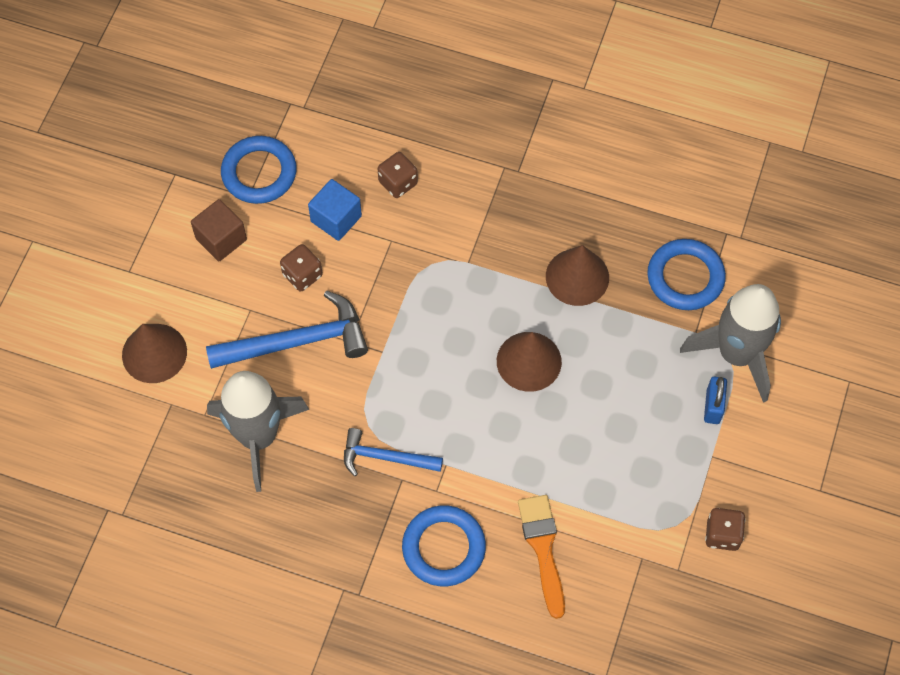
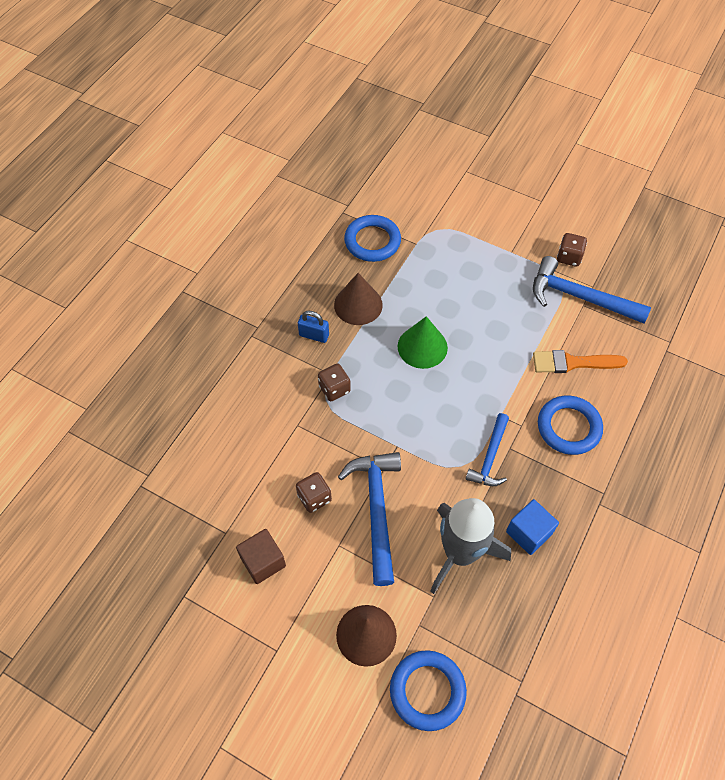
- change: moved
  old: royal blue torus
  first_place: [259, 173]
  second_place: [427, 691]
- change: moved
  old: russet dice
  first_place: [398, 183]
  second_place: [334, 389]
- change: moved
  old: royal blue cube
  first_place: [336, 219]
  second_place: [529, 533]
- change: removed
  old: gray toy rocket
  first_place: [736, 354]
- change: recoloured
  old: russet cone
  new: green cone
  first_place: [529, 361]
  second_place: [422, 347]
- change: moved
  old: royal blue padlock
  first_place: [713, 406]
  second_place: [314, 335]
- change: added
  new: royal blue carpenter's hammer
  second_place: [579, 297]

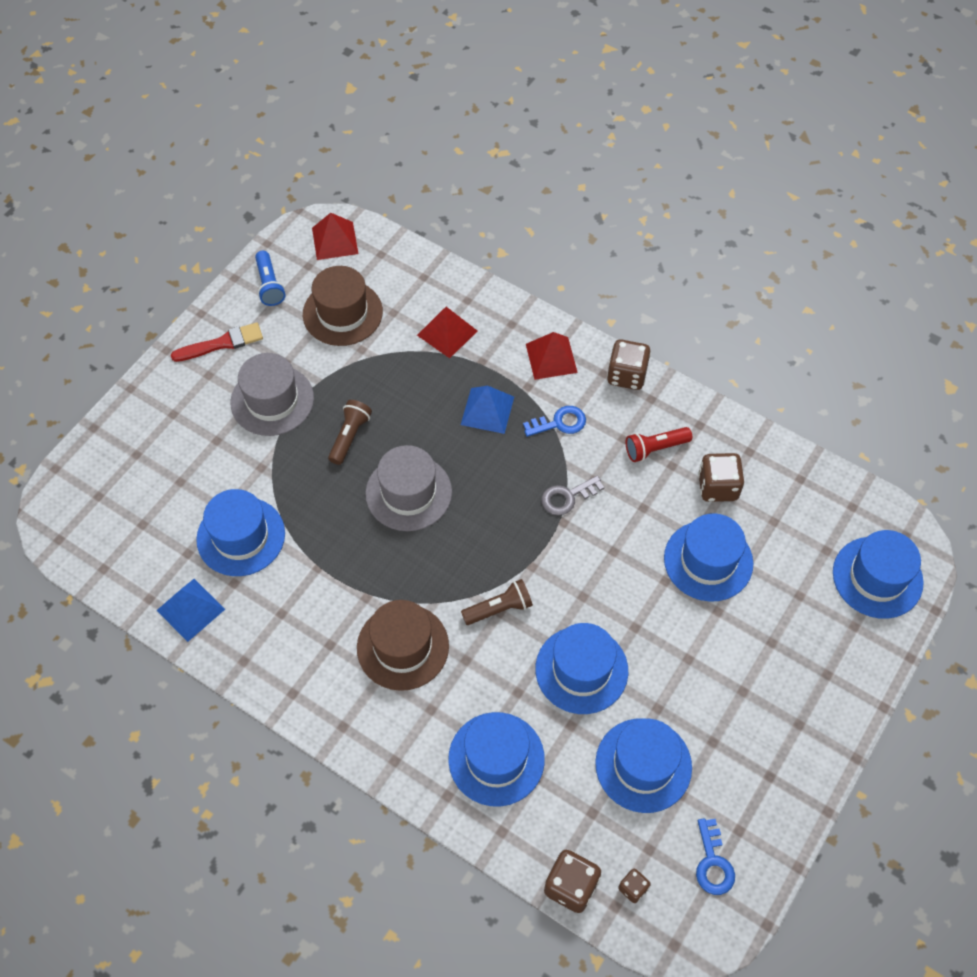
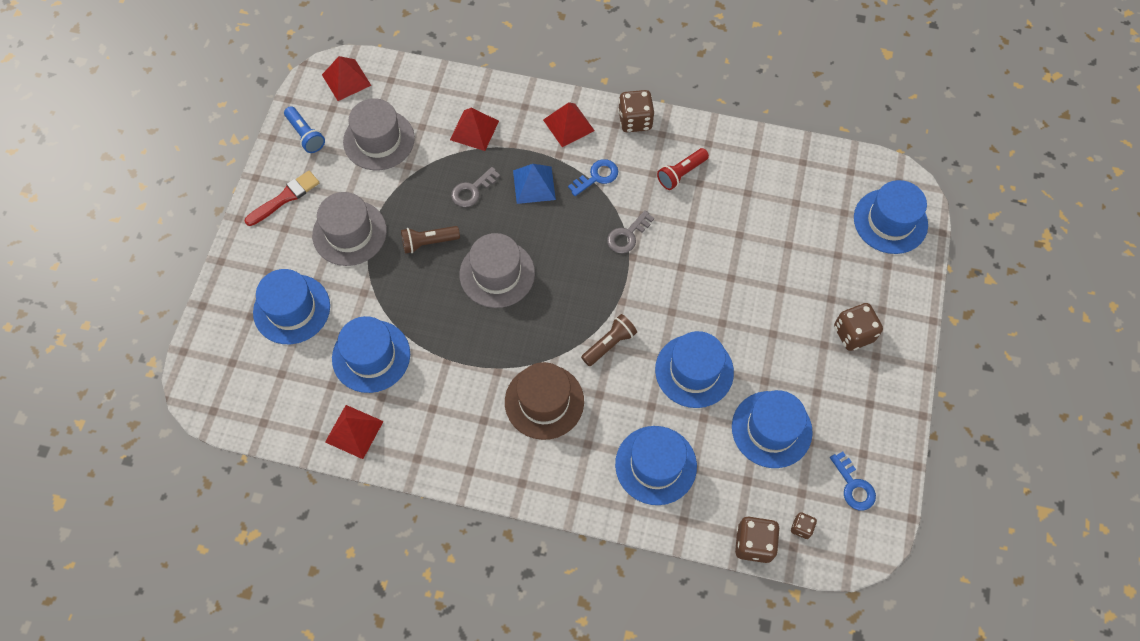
- change: recoloured
  old: russet top hat
  new: gray top hat
  first_place: [342, 313]
  second_place: [379, 140]
- change: turned
  old: russet pocket torch
  first_place: [350, 436]
  second_place: [428, 242]
  degrees: -105
- change: moved
  old: russet dice
  first_place: [717, 487]
  second_place: [853, 334]
- change: moved
  old: royal blue top hat
  first_place: [708, 561]
  second_place: [291, 309]
- change: recoloured
  old: royal blue pyramid
  new: scarlet pyramid
  first_place: [190, 610]
  second_place: [354, 431]
- change: added
  new: gray latchkey
  second_place: [472, 190]

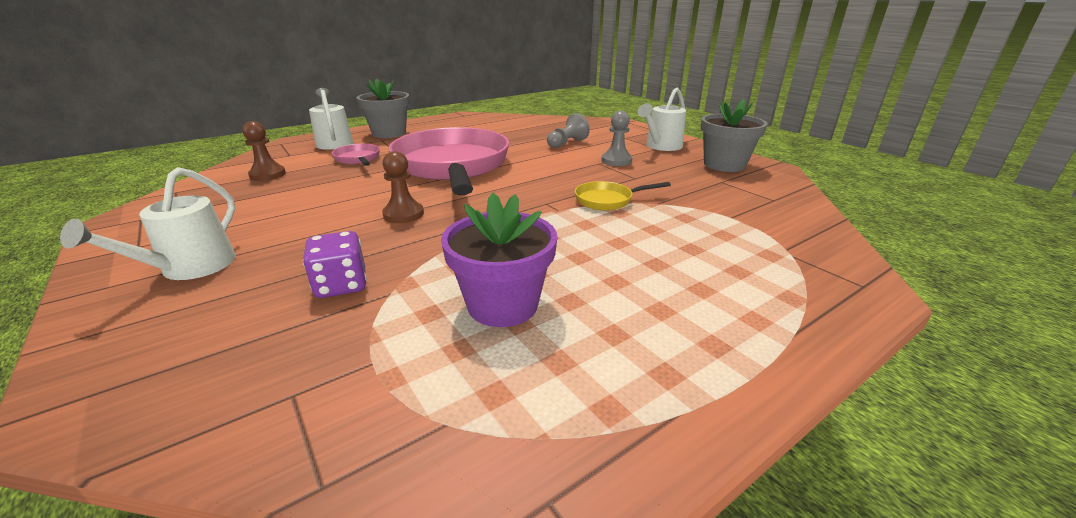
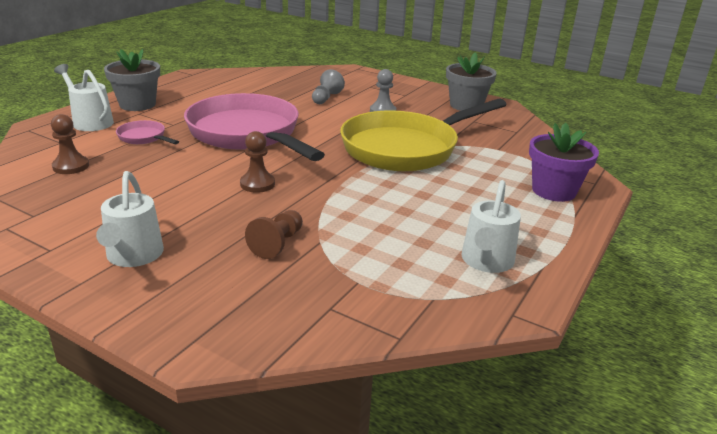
- change: moved
  old: white sprinkling can
  first_place: [661, 146]
  second_place: [486, 262]
- change: resized
  old: golden frying pan
  first_place: [607, 200]
  second_place: [405, 148]
  factor: 2.48
- change: moved
  old: royal purple potted plant
  first_place: [502, 305]
  second_place: [553, 191]
- change: replaced
  old: royal purple dice
  new: russet pawn
  first_place: [341, 285]
  second_place: [277, 244]

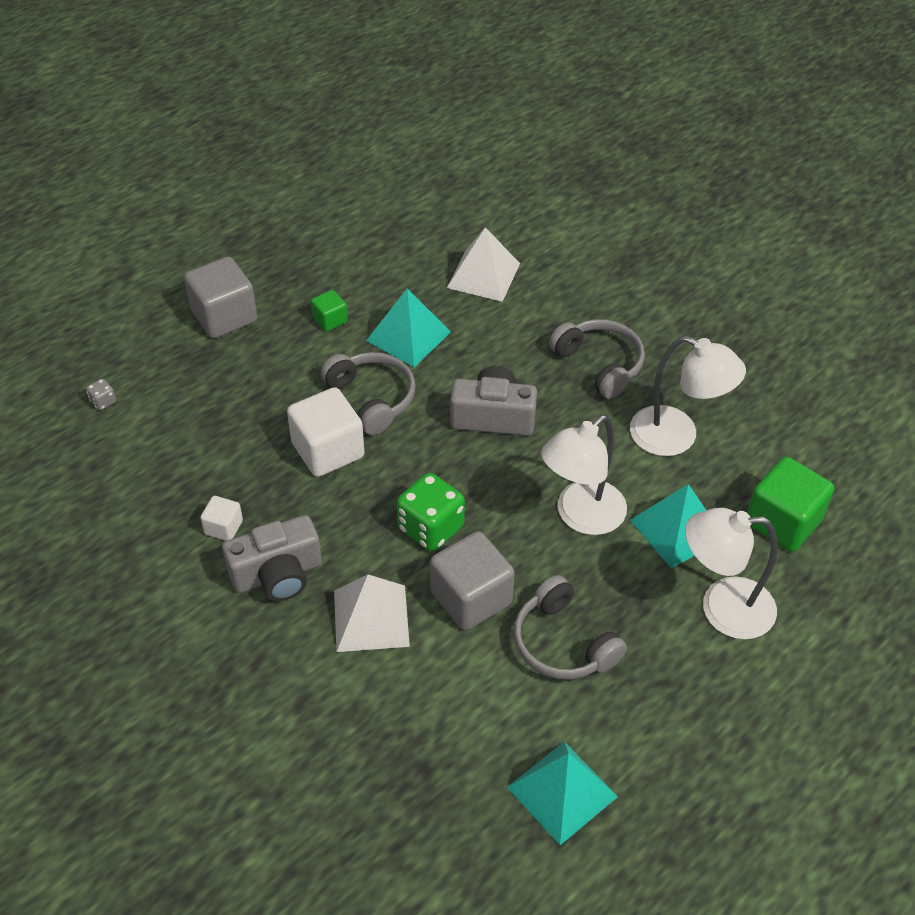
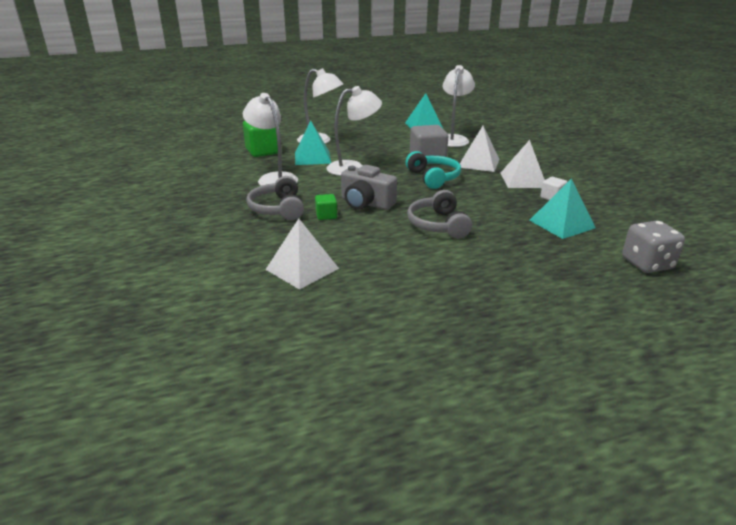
- change: removed
  old: gray cube
  first_place: [224, 316]
- change: moved
  old: teal pyramid
  first_place: [408, 336]
  second_place: [562, 224]
- change: moved
  old: green cube
  first_place: [330, 320]
  second_place: [326, 216]
- change: resized
  old: gray dice
  first_place: [103, 401]
  second_place: [647, 264]
  factor: 2.26
- change: removed
  old: white cube
  first_place: [328, 450]
- change: replaced
  old: green dice
  new: teal over-ear headphones
  first_place: [430, 528]
  second_place: [433, 178]
- change: replaced
  old: gray photo camera
  new: white pyramid
  first_place: [277, 574]
  second_place: [523, 180]
- change: removed
  old: gray over-ear headphones
  first_place: [563, 643]
- change: added
  new: white lamp
  second_place: [453, 139]

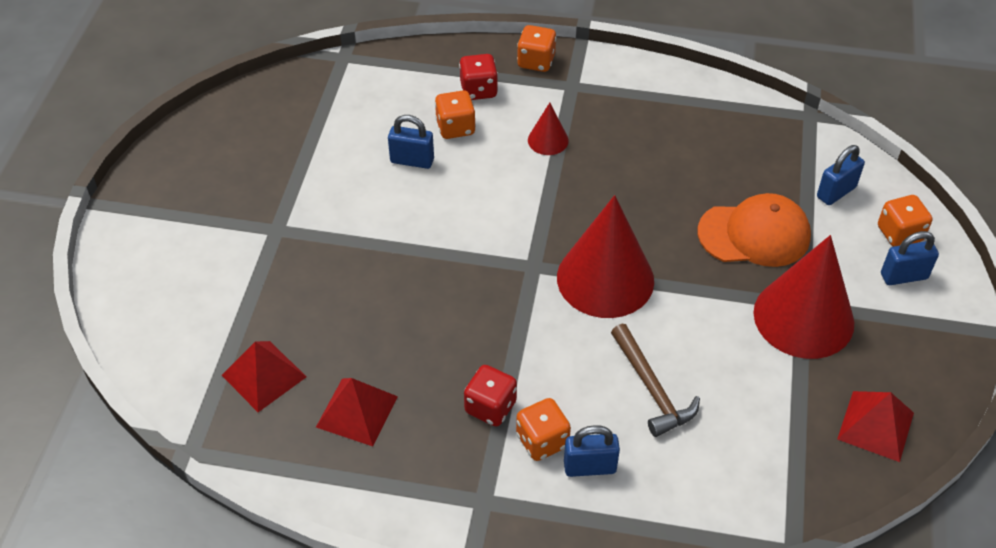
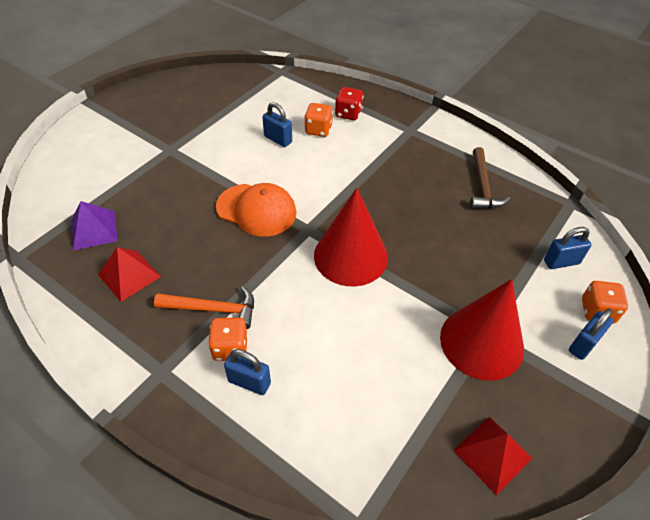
- change: removed
  old: bright orange dice
  first_place: [536, 61]
- change: removed
  old: scarlet cone
  first_place: [548, 140]
- change: moved
  old: bright orange peaked cap
  first_place: [754, 234]
  second_place: [256, 210]
- change: turned
  old: royal blue padlock
  first_place: [904, 276]
  second_place: [583, 344]
  degrees: -60
- change: moved
  old: russet carpenter's hammer
  first_place: [652, 389]
  second_place: [483, 186]
- change: recoloured
  old: scarlet pyramid
  new: royal purple pyramid
  first_place: [264, 376]
  second_place: [94, 230]
- change: replaced
  old: scarlet dice
  new: bright orange carpenter's hammer
  first_place: [490, 407]
  second_place: [213, 309]

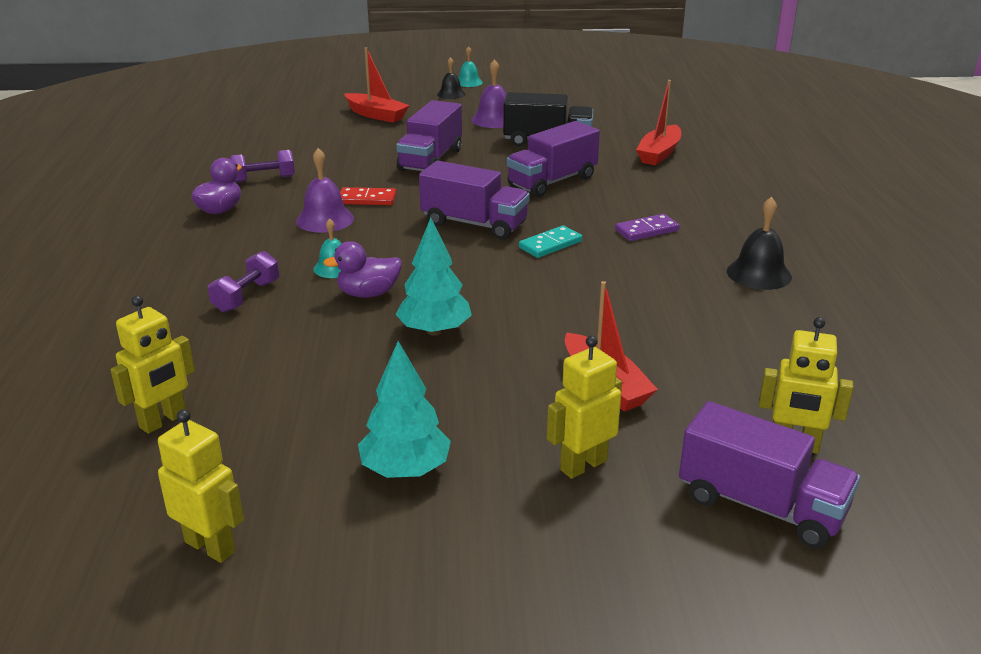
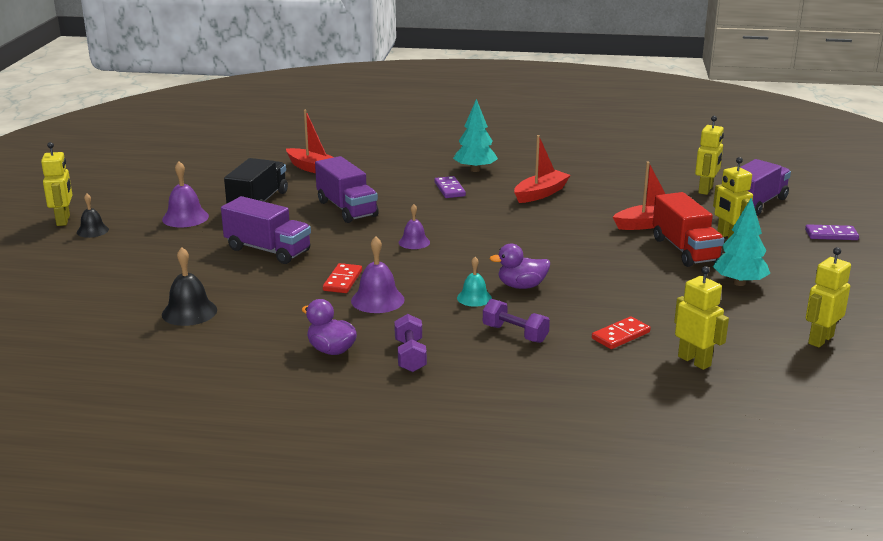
- change: replaced
  old: teal hand bell
  new: golden robot figure
  first_place: [469, 82]
  second_place: [63, 220]
- change: moved
  old: scarlet toy boat
  first_place: [376, 115]
  second_place: [540, 193]
- change: moved
  old: royal purple dumbbell
  first_place: [264, 179]
  second_place: [410, 356]
- change: replaced
  old: royal purple lorry
  new: royal purple hand bell
  first_place: [474, 224]
  second_place: [414, 242]
- change: moved
  old: black hand bell
  first_place: [759, 274]
  second_place: [189, 312]
- change: moved
  old: teal fir tree
  first_place: [434, 331]
  second_place: [475, 170]
- change: removed
  old: teal domino tile
  first_place: [550, 244]
- change: turned
  old: royal purple rubber duck
  first_place: [368, 293]
  second_place: [521, 286]
  degrees: 90
- change: added
  new: scarlet lorry
  second_place: [685, 250]
- change: added
  new: royal purple domino tile
  second_place: [831, 235]
- change: added
  new: scarlet domino tile
  second_place: [620, 335]

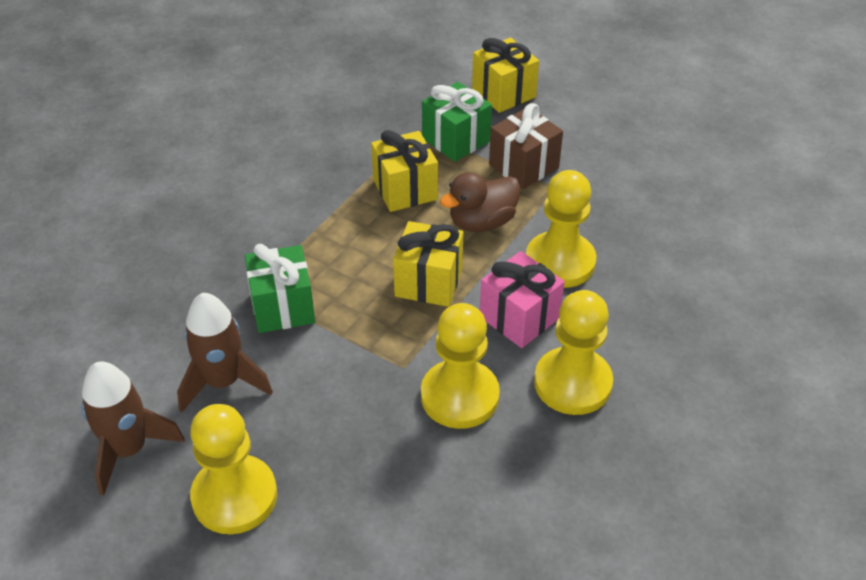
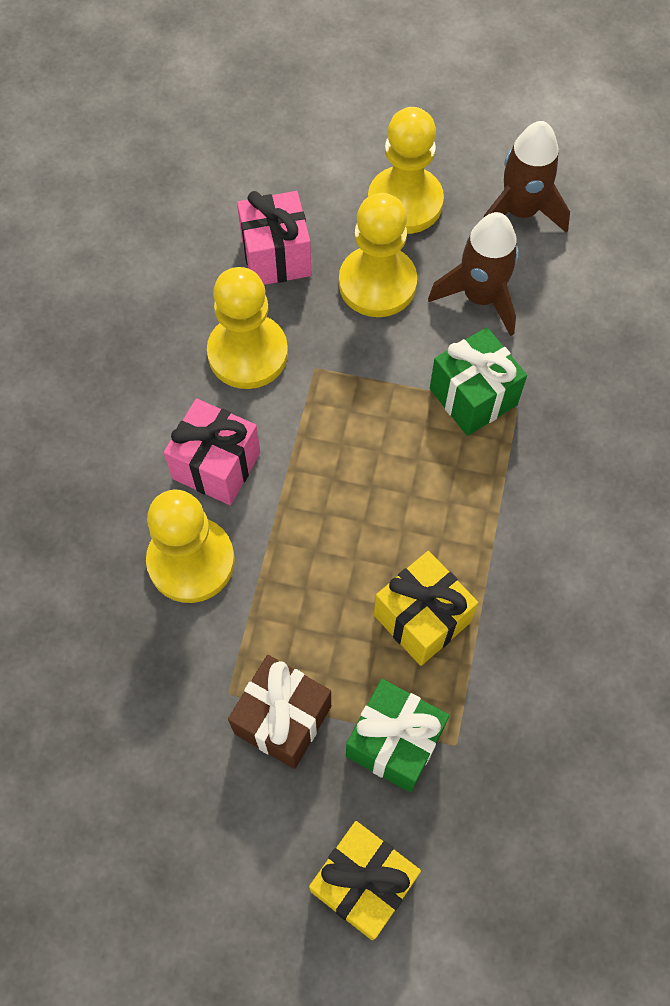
- change: removed
  old: russet rubber duck
  first_place: [482, 222]
- change: removed
  old: golden wrapped gift
  first_place: [428, 282]
- change: moved
  old: golden pawn
  first_place: [572, 383]
  second_place: [377, 284]
- change: added
  new: rose-pink wrapped gift
  second_place: [276, 256]

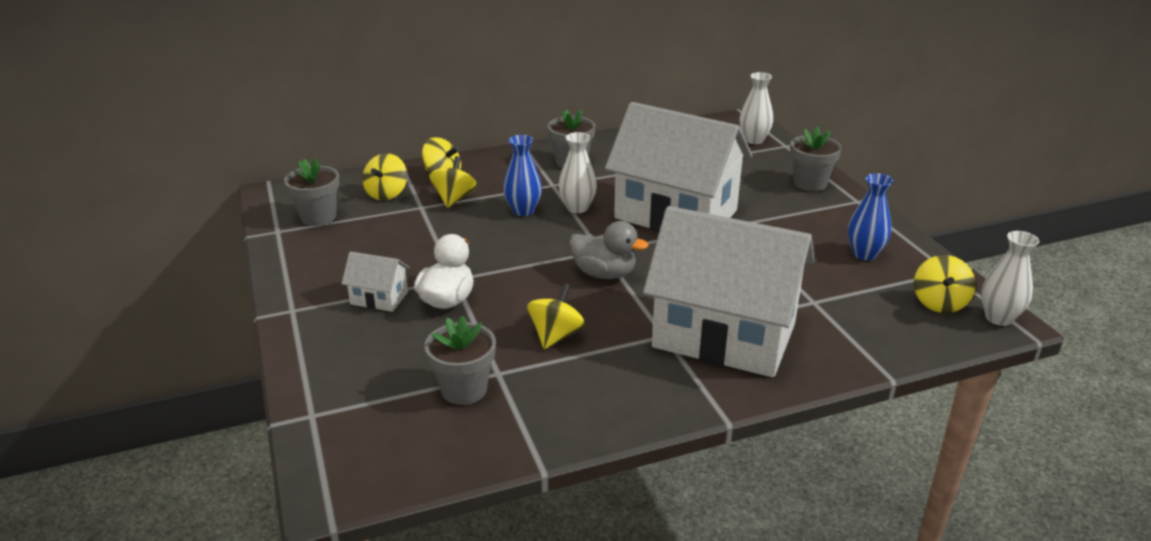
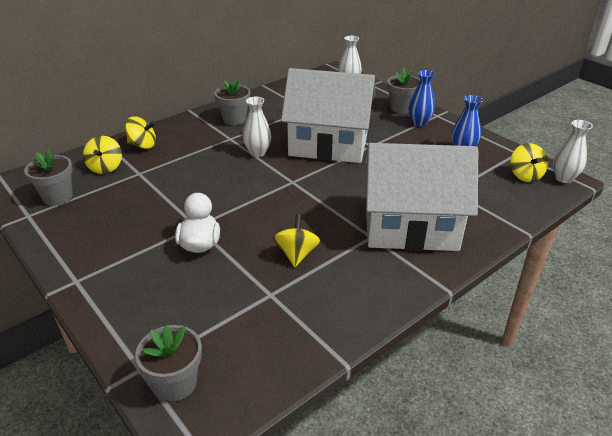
- change: moved
  old: royal blue flower vase
  first_place: [523, 211]
  second_place: [419, 123]
- change: removed
  old: golden whirligig
  first_place: [454, 199]
- change: removed
  old: gray rubber duck
  first_place: [604, 274]
- change: removed
  old: white house
  first_place: [379, 298]
- change: moved
  old: gray potted plant
  first_place: [464, 389]
  second_place: [176, 383]

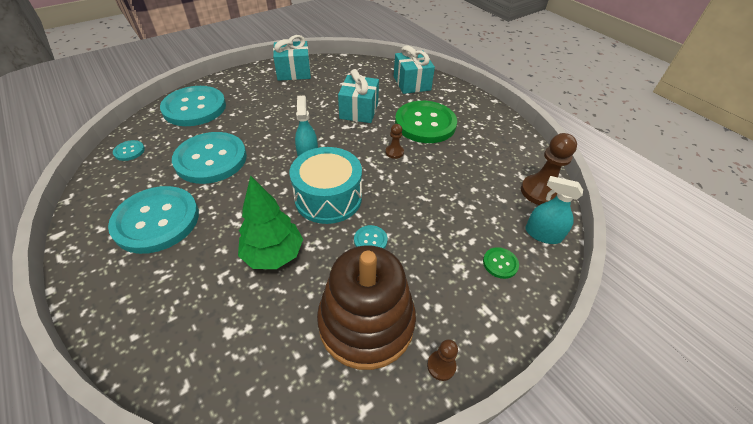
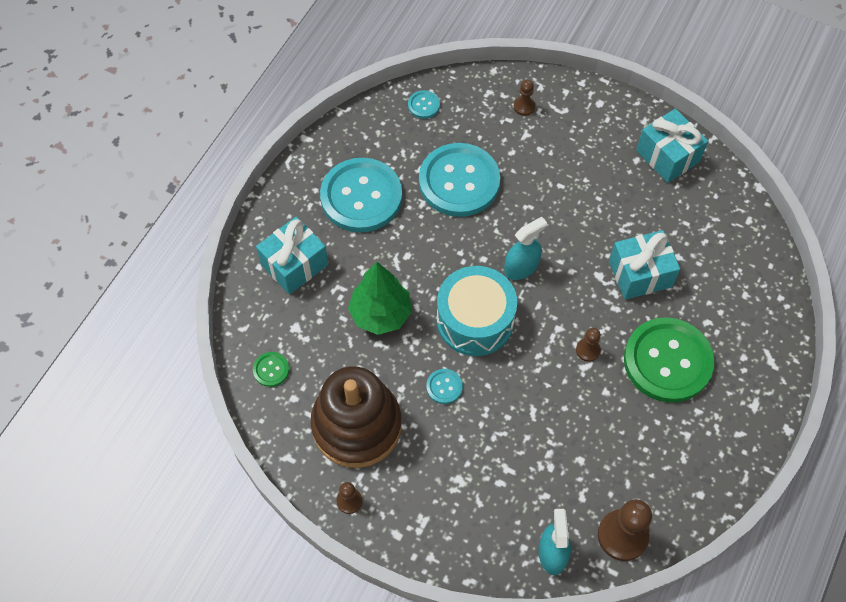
- change: moved
  old: teal wrapped gift
  first_place: [411, 83]
  second_place: [294, 264]
- change: replaced
  old: teal shirt button
  new: russet pawn
  first_place: [194, 108]
  second_place: [524, 106]
- change: moved
  old: green shirt button
  first_place: [500, 263]
  second_place: [271, 370]

